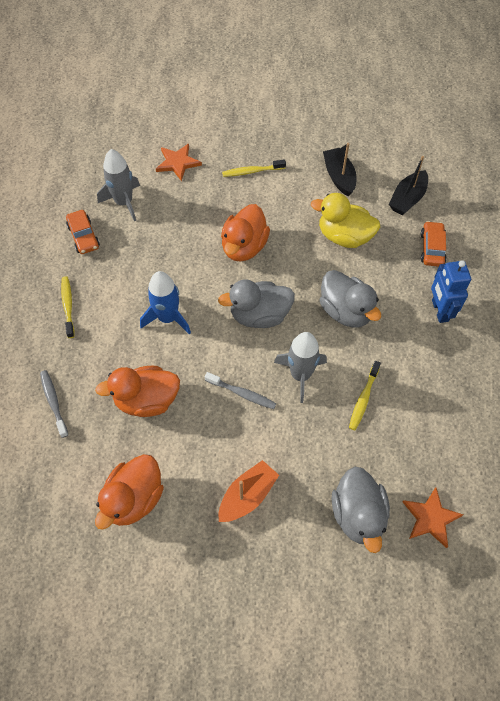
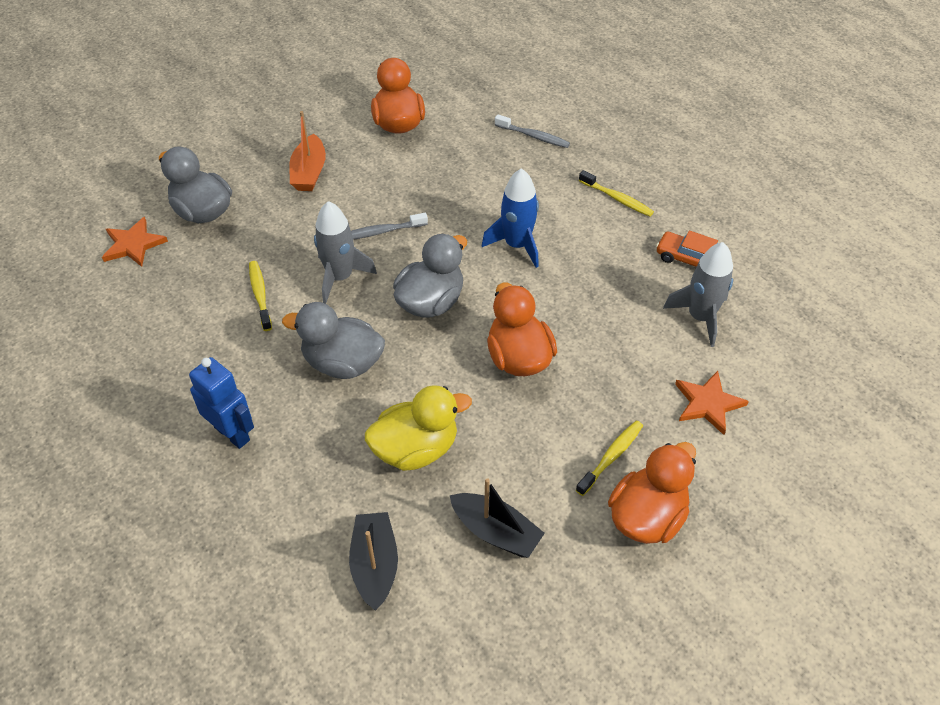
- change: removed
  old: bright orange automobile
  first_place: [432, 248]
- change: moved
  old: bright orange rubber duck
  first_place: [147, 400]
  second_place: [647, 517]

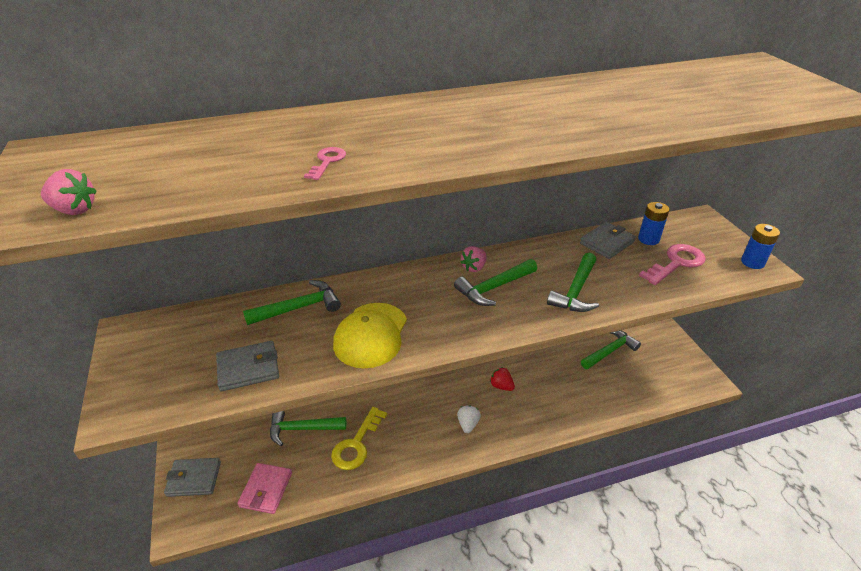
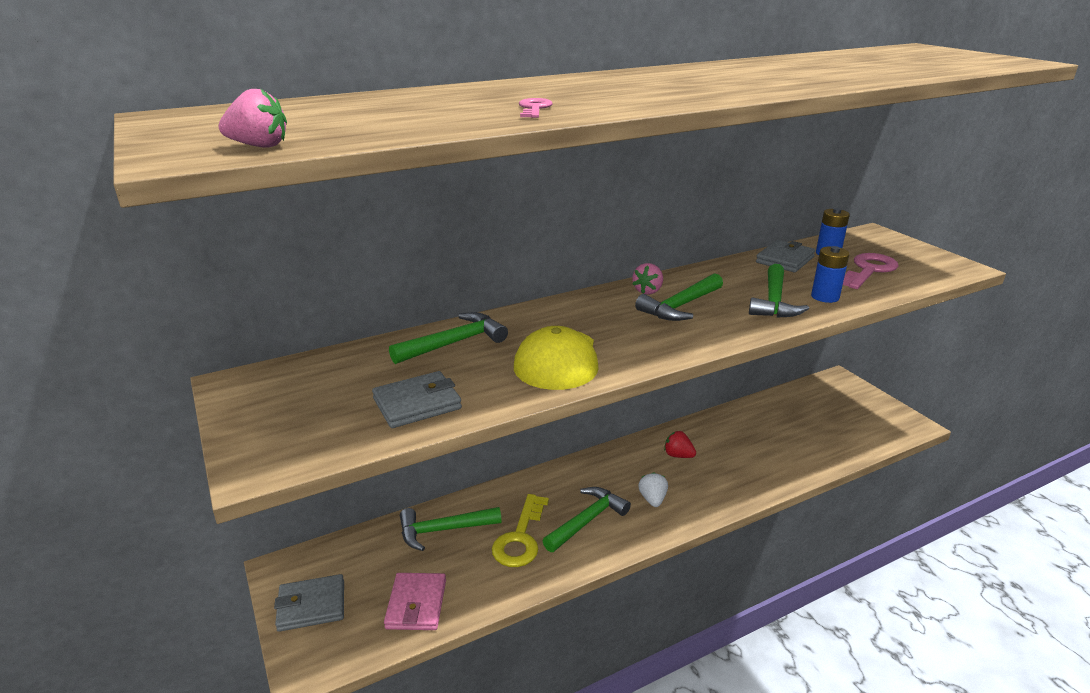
- change: moved
  old: royal blue AA battery
  first_place: [752, 262]
  second_place: [825, 297]
- change: moved
  old: green carpenter's hammer
  first_place: [610, 351]
  second_place: [587, 520]

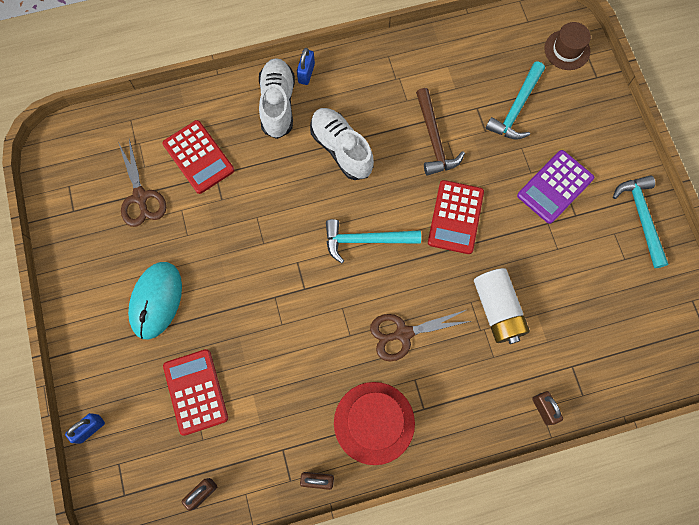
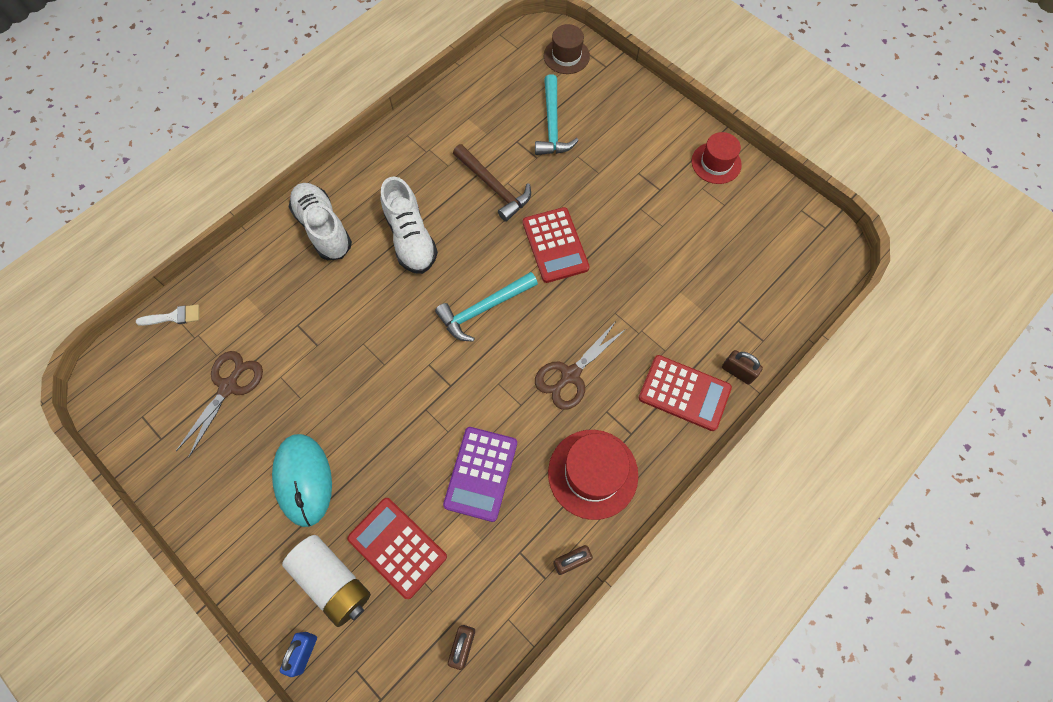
- change: removed
  old: royal blue padlock
  first_place: [306, 73]
- change: turned
  old: white sneaker
  first_place: [341, 149]
  second_place: [411, 238]
  degrees: -135
- change: moved
  old: scarlet adding machine
  first_place: [198, 157]
  second_place: [684, 393]
- change: turned
  old: russet scissors
  first_place: [140, 197]
  second_place: [228, 387]
  degrees: -105
- change: moved
  old: royal purple adding machine
  first_place: [555, 187]
  second_place: [481, 473]
- change: replaced
  old: teal carpenter's hammer
  new: scarlet top hat
  first_place: [641, 217]
  second_place: [716, 163]
- change: moved
  old: white AA battery
  first_place: [497, 310]
  second_place: [333, 581]
- change: added
  new: white paint brush
  second_place: [174, 316]

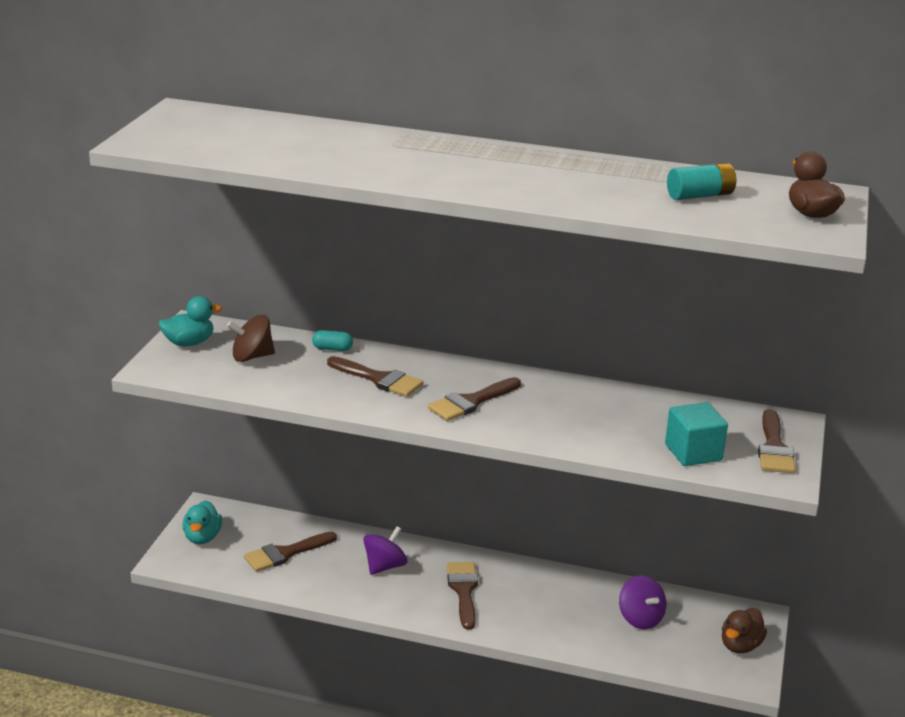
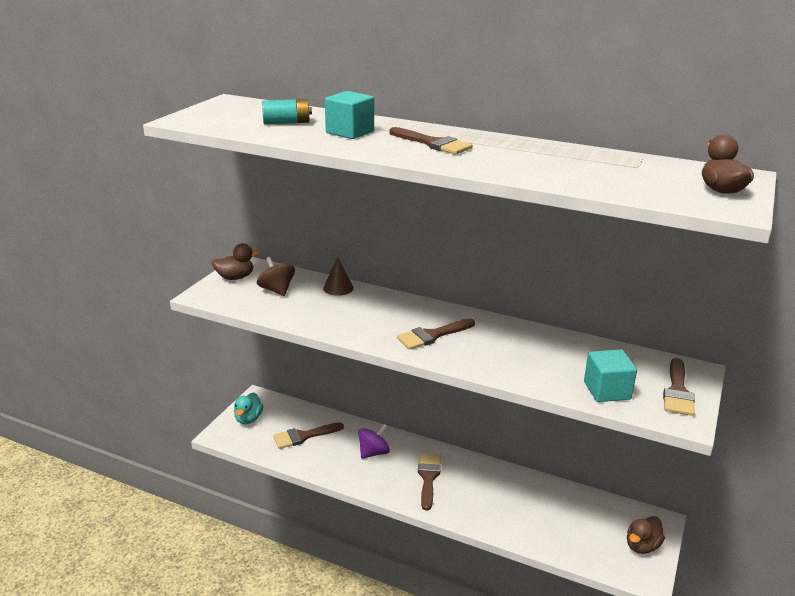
- change: moved
  old: teal AA battery
  first_place: [700, 195]
  second_place: [286, 122]
- change: recoloured
  old: teal rubber duck
  new: russet rubber duck
  first_place: [189, 343]
  second_place: [235, 277]
- change: turned
  old: russet whirligig
  first_place: [252, 357]
  second_place: [277, 290]
  degrees: 60
- change: replaced
  old: teal pill shape
  new: russet cone
  first_place: [332, 349]
  second_place: [338, 288]
- change: moved
  old: russet paint brush
  first_place: [379, 379]
  second_place: [433, 143]
- change: removed
  old: royal purple whirligig
  first_place: [640, 618]
- change: added
  new: teal cube
  second_place: [350, 132]

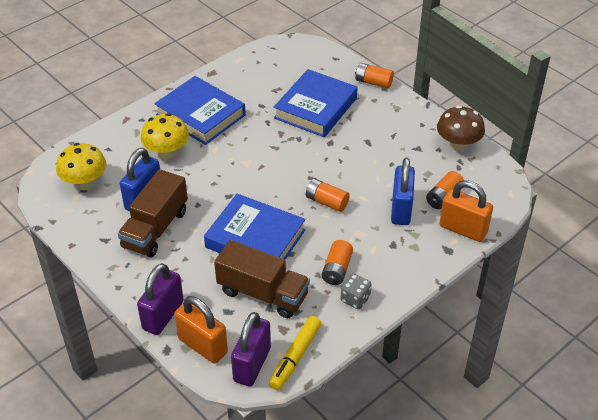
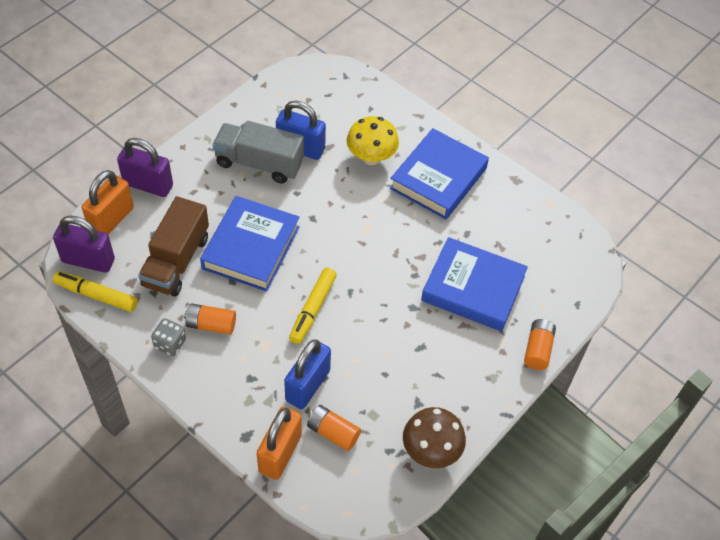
- change: removed
  old: golden mushroom
  first_place: [85, 183]
- change: turned
  old: royal blue padlock
  first_place: [401, 209]
  second_place: [308, 385]
  degrees: -60
- change: recoloured
  old: russet lorry
  new: gray lorry
  first_place: [155, 229]
  second_place: [259, 163]
- change: replaced
  old: bright orange AA battery
  new: golden marker pen
  first_place: [326, 202]
  second_place: [312, 309]

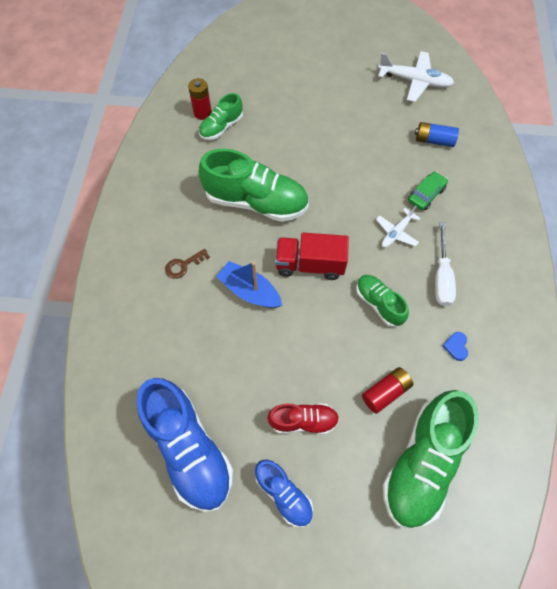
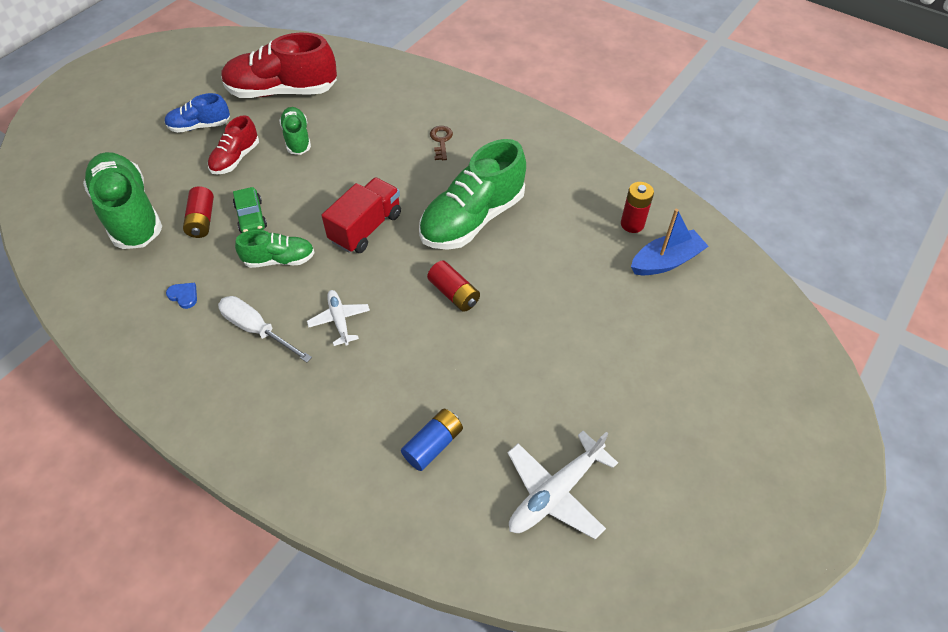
- change: moved
  old: green sneaker
  first_place: [221, 127]
  second_place: [297, 138]
- change: moved
  old: green automobile
  first_place: [426, 195]
  second_place: [251, 216]
- change: moved
  old: royal blue toy boat
  first_place: [249, 291]
  second_place: [666, 261]
- change: recoloured
  old: royal blue sneaker
  new: scarlet sneaker
  first_place: [189, 448]
  second_place: [282, 91]
- change: added
  new: scarlet AA battery
  second_place: [454, 293]

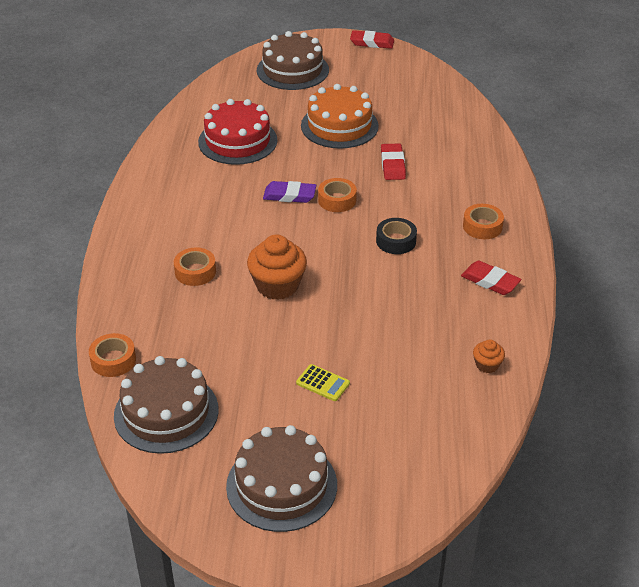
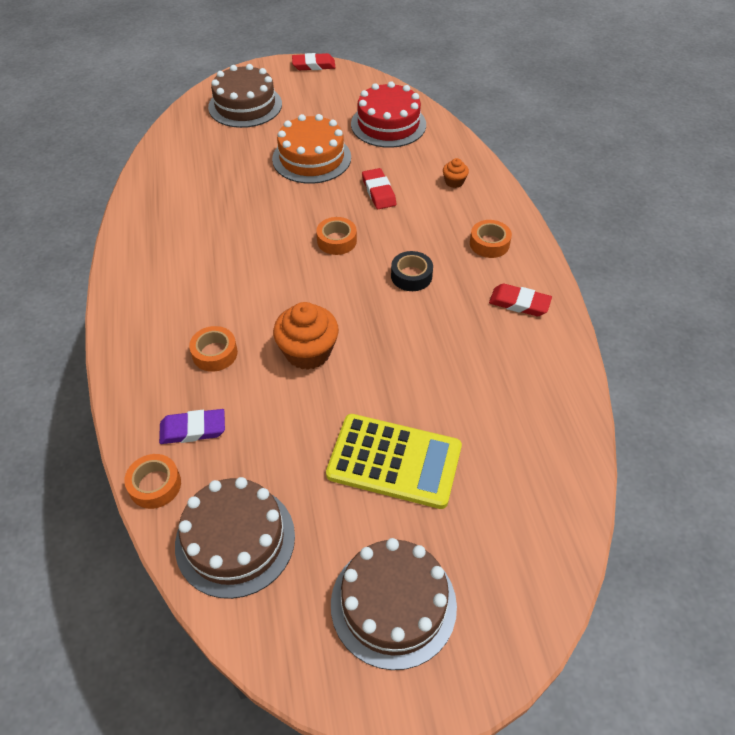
- change: moved
  old: scarlet layer cake
  first_place: [238, 141]
  second_place: [388, 124]
- change: moved
  old: royal purple pencil eraser
  first_place: [289, 195]
  second_place: [193, 429]
- change: moved
  old: bright orange cupcake
  first_place: [487, 365]
  second_place: [454, 182]
- change: resized
  old: golden adding machine
  first_place: [323, 383]
  second_place: [394, 461]
  factor: 2.38

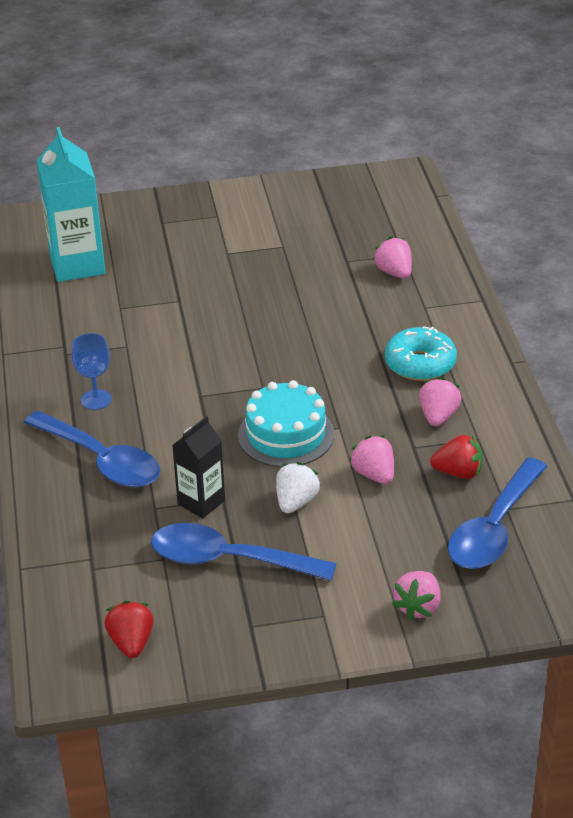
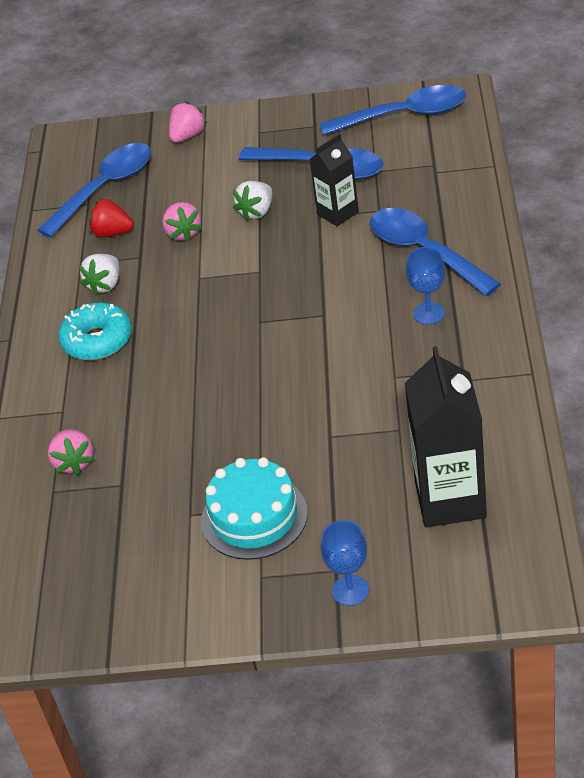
- change: recoloured
  old: teal milk carton
  new: black milk carton
  first_place: [77, 265]
  second_place: [450, 500]
- change: recoloured
  old: rose-pink strawberry
  new: white strawberry
  first_place: [438, 416]
  second_place: [105, 285]
- change: moved
  old: teal layer cake
  first_place: [286, 435]
  second_place: [254, 517]
- change: replaced
  old: scarlet strawberry
  new: royal blue spoon
  first_place: [131, 643]
  second_place: [405, 115]
- change: added
  new: royal blue wine glass
  second_place: [350, 590]

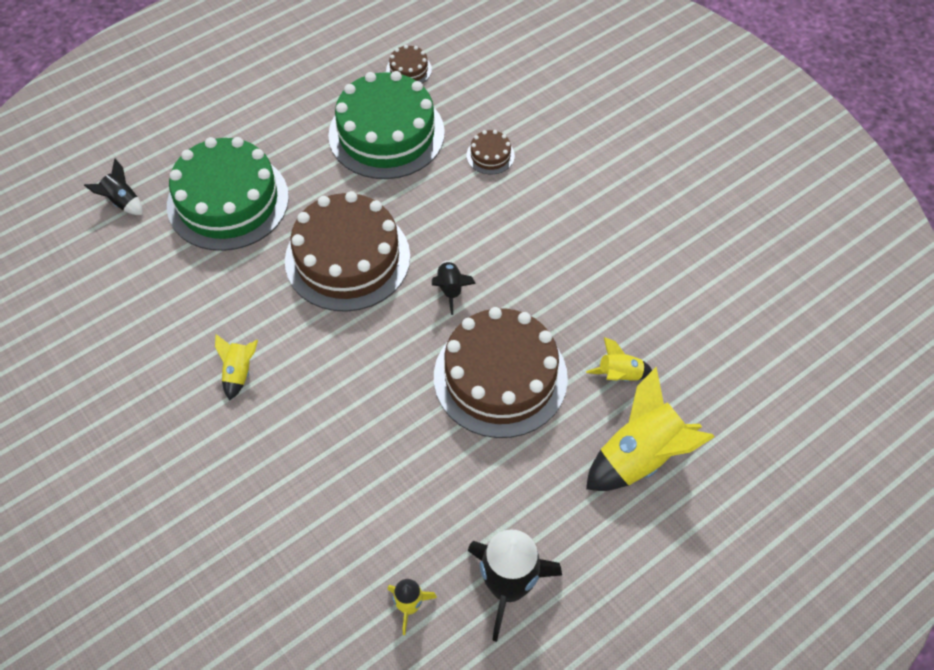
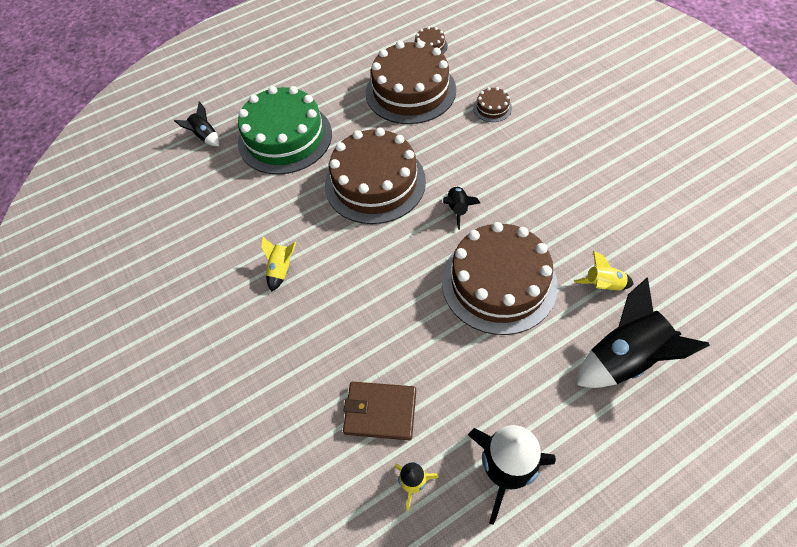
- change: recoloured
  old: green layer cake
  new: russet layer cake
  first_place: [386, 134]
  second_place: [410, 91]
- change: recoloured
  old: golden toy rocket
  new: black toy rocket
  first_place: [640, 457]
  second_place: [624, 358]
- change: added
  new: russet wallet
  second_place: [380, 412]

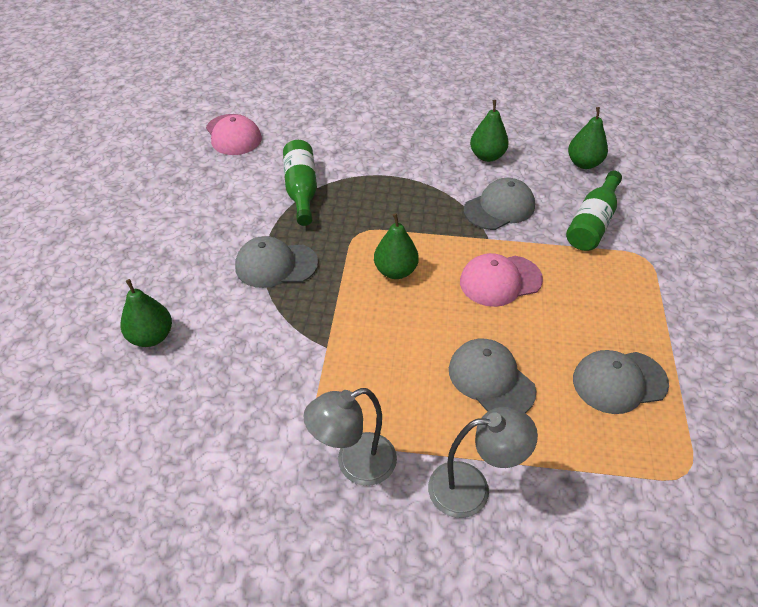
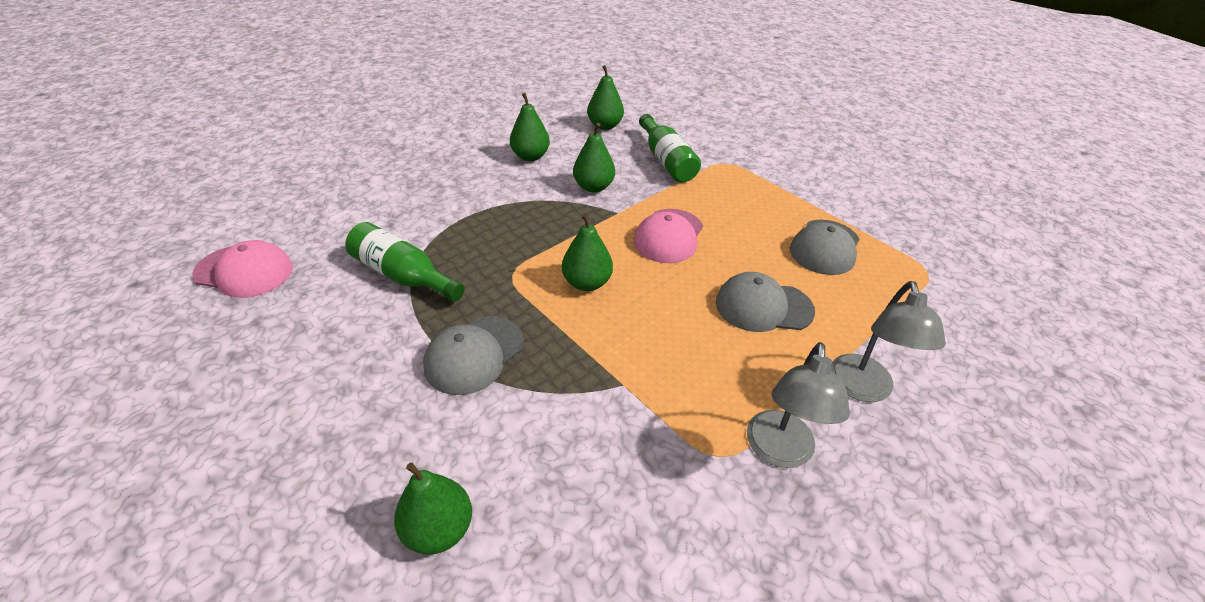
- change: replaced
  old: gray peaked cap
  new: green pear
  first_place: [499, 208]
  second_place: [593, 187]
- change: turned
  old: gray lamp
  first_place: [472, 488]
  second_place: [863, 389]
  degrees: 150

